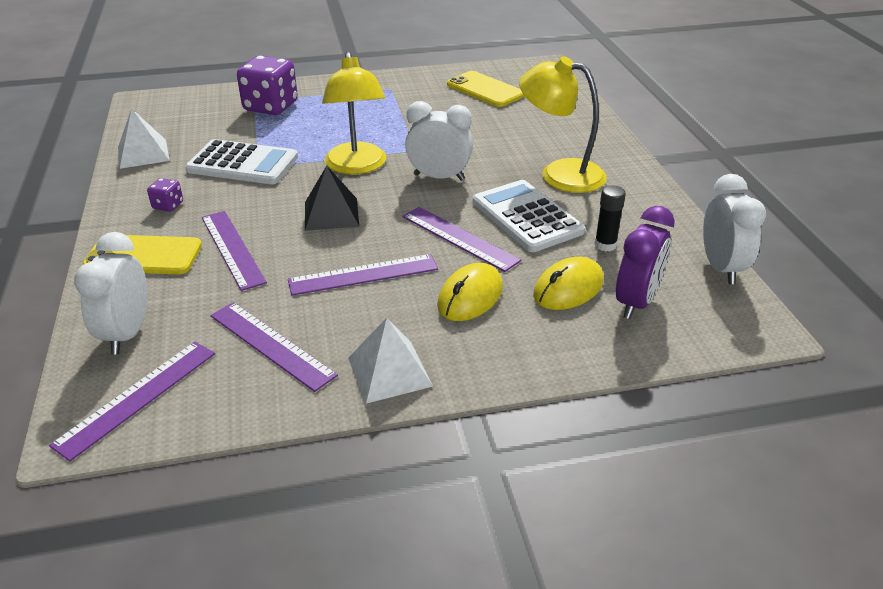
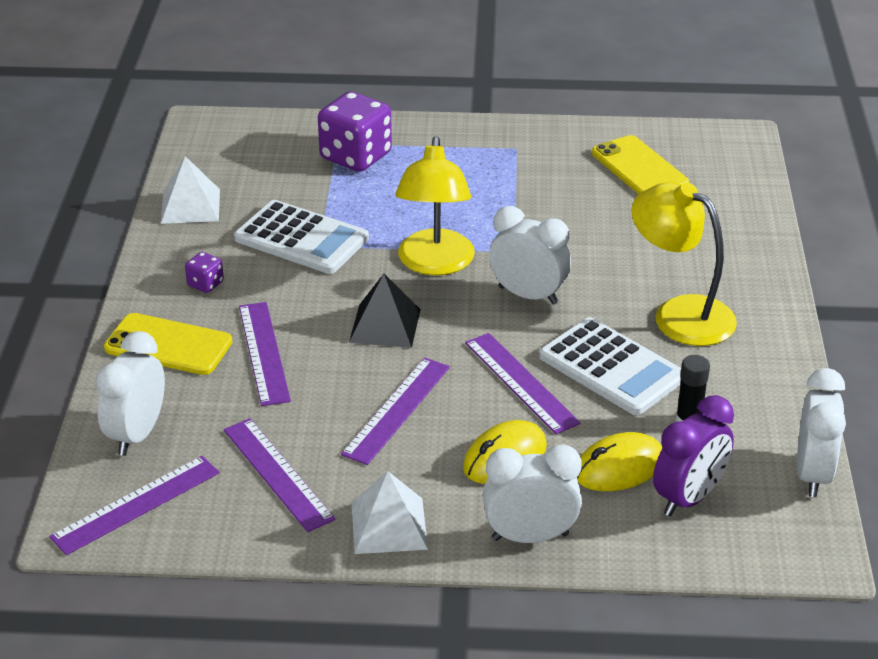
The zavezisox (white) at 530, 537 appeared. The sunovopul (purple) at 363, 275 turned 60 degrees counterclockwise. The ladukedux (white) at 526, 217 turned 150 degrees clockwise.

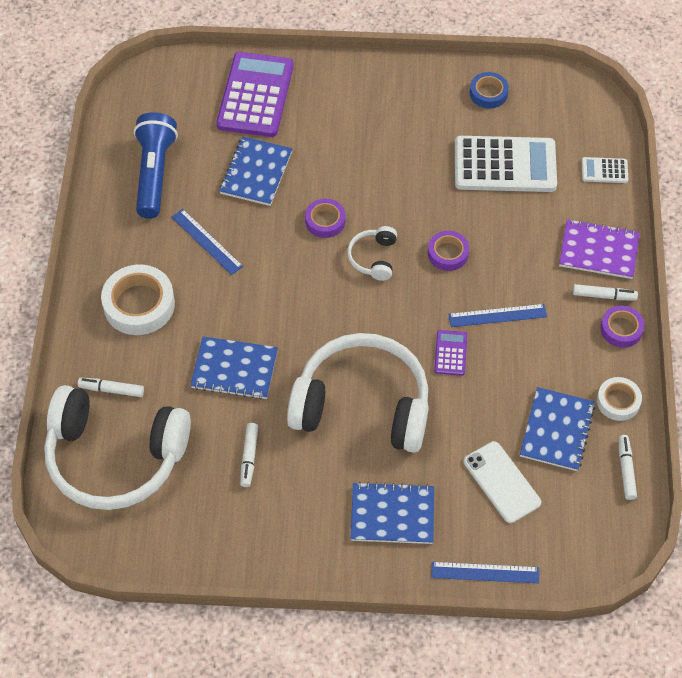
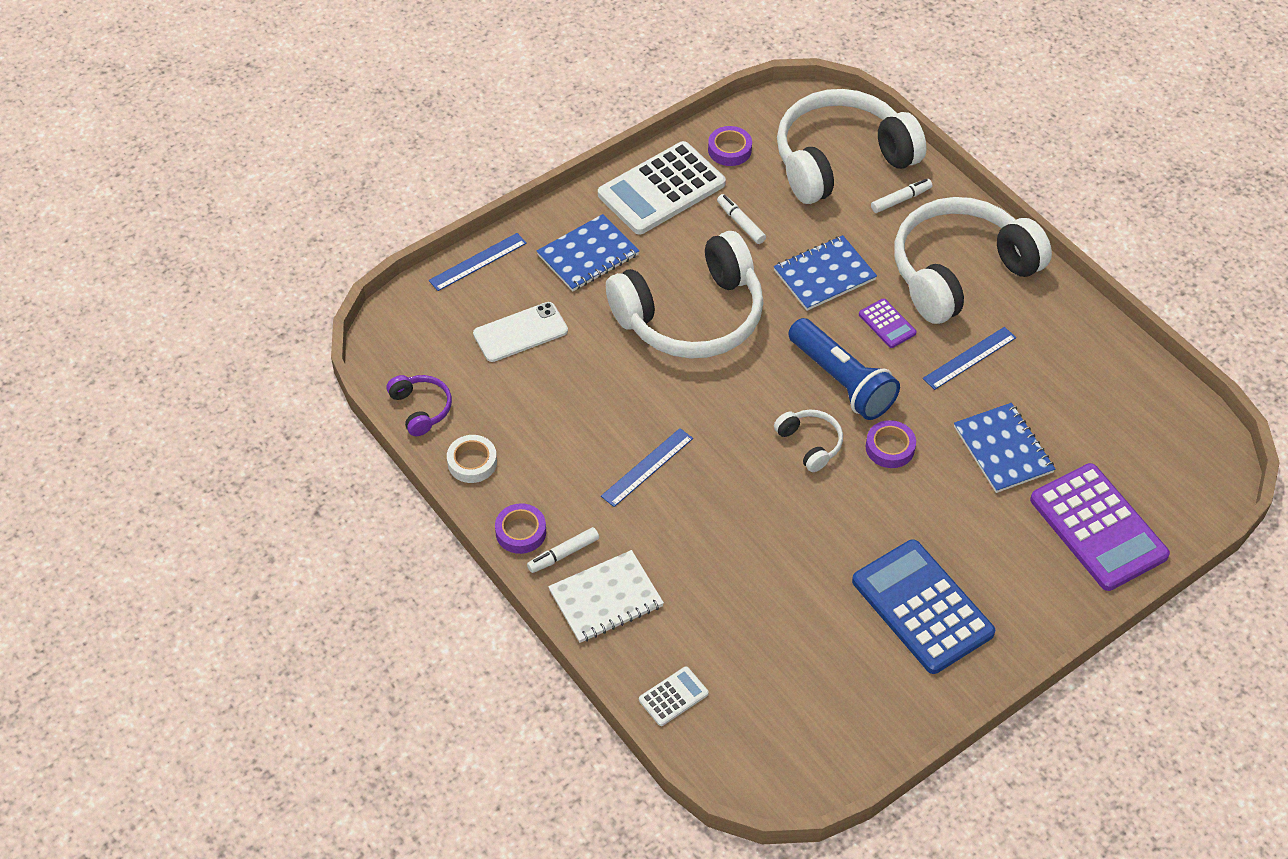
The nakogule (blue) at 488, 93 disappeared. The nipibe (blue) at 556, 430 disappeared. The ladukedux (blue) at 922, 607 appeared. The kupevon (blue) moved from 154, 173 to 841, 381. The nakogule (purple) moved from 448, 253 to 729, 150. The ladukedux (purple) moved from 450, 353 to 887, 324. The ladukedux (white) moved from 505, 165 to 661, 189. The nakogule (white) at 139, 304 was replaced by the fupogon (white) at 959, 271. The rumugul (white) at 626, 470 was replaced by the fupogon (purple) at 421, 408. The nipibe (purple) at 598, 251 became the nipibe (white) at 605, 598. The sunovopul (blue) at 206, 241 turned 45 degrees counterclockwise. The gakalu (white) at 502, 482 turned 45 degrees counterclockwise.

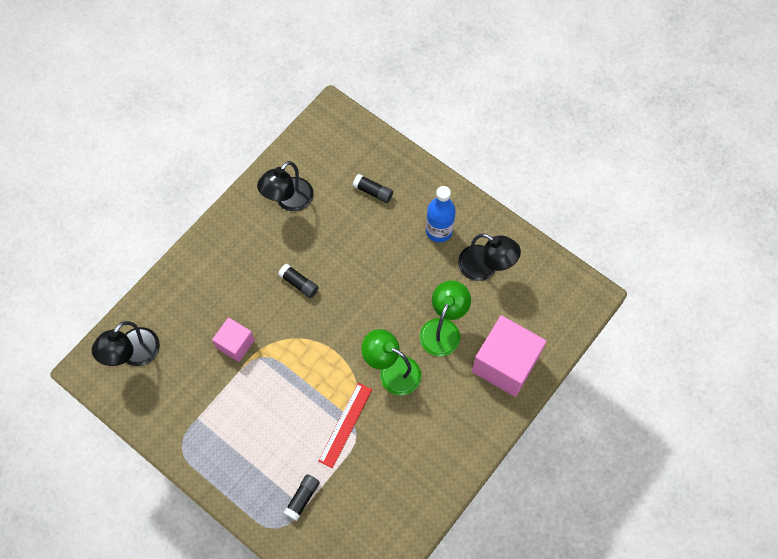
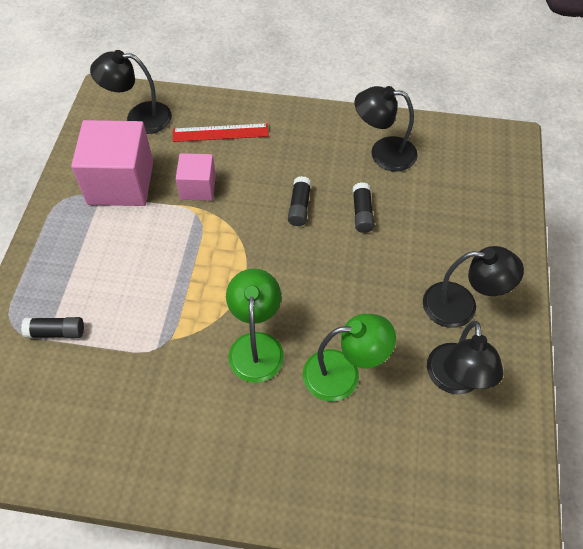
The sunovopul (red) moved from 345, 425 to 220, 133. The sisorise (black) moved from 373, 192 to 362, 213. The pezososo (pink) moved from 505, 364 to 121, 183. The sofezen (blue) at 439, 231 was replaced by the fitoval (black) at 461, 306.

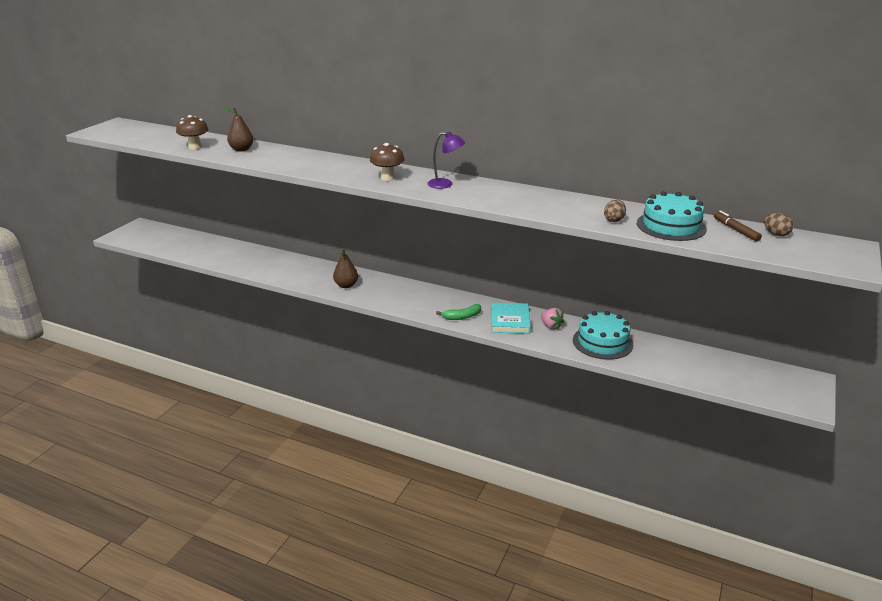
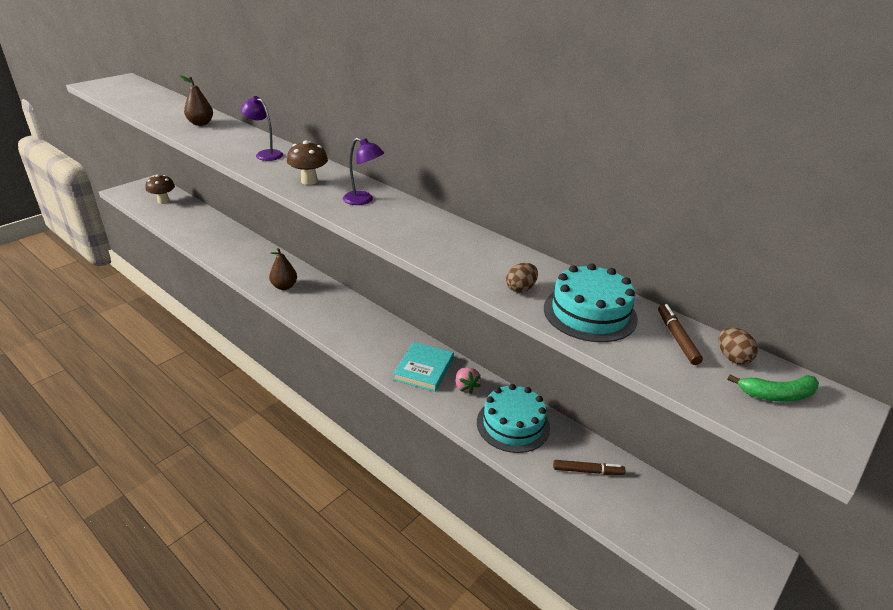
The fitoval (purple) at 265, 154 appeared. The rumugul (brown) at 587, 471 appeared. The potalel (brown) moved from 195, 147 to 163, 201. The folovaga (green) moved from 462, 317 to 776, 395.

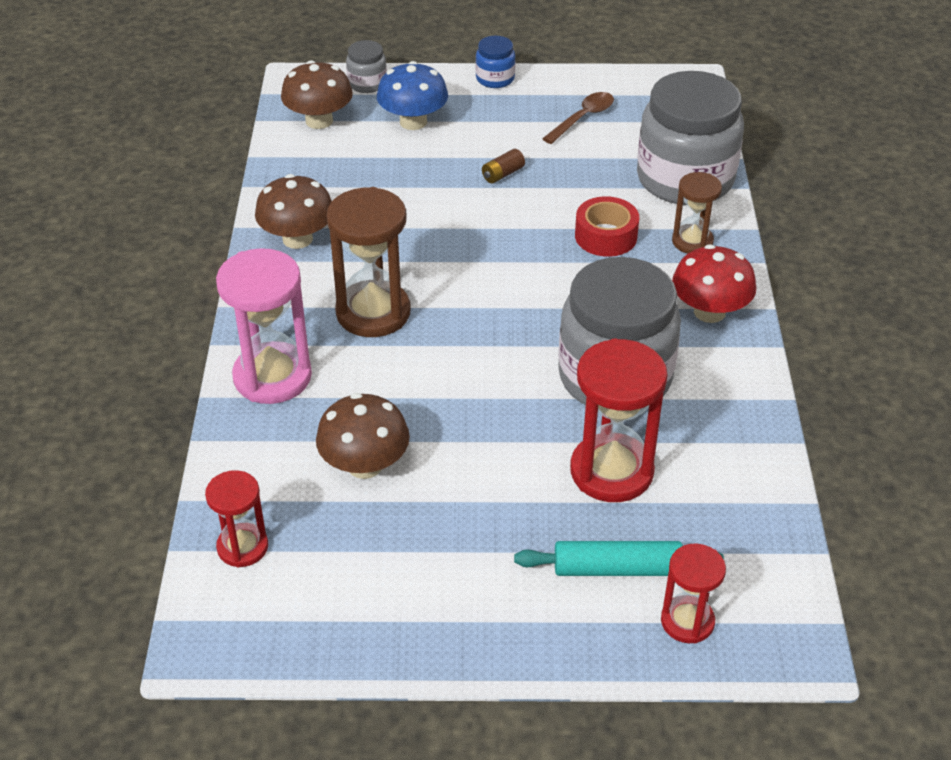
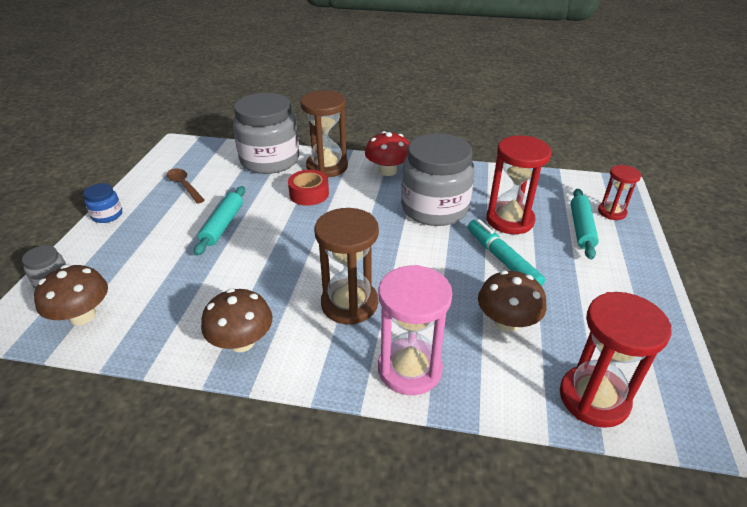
The potalel (blue) at 413, 122 disappeared. The rumugul (turquoise) at 502, 259 appeared. The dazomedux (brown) at 502, 174 was replaced by the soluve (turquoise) at 223, 225. The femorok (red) at 242, 547 changed to 1.71 times the size. The femorok (brown) at 692, 241 changed to 1.71 times the size.

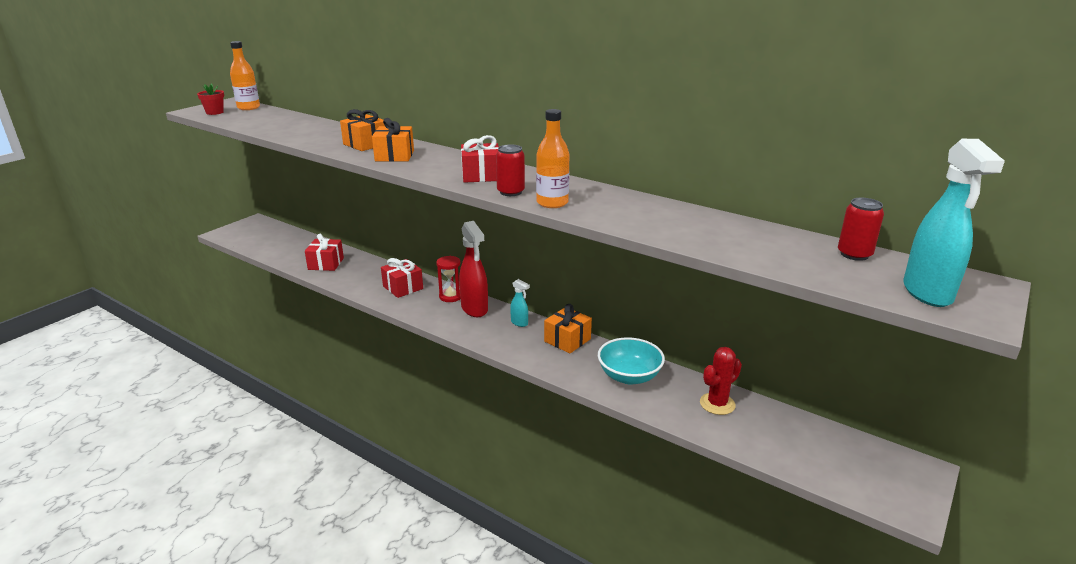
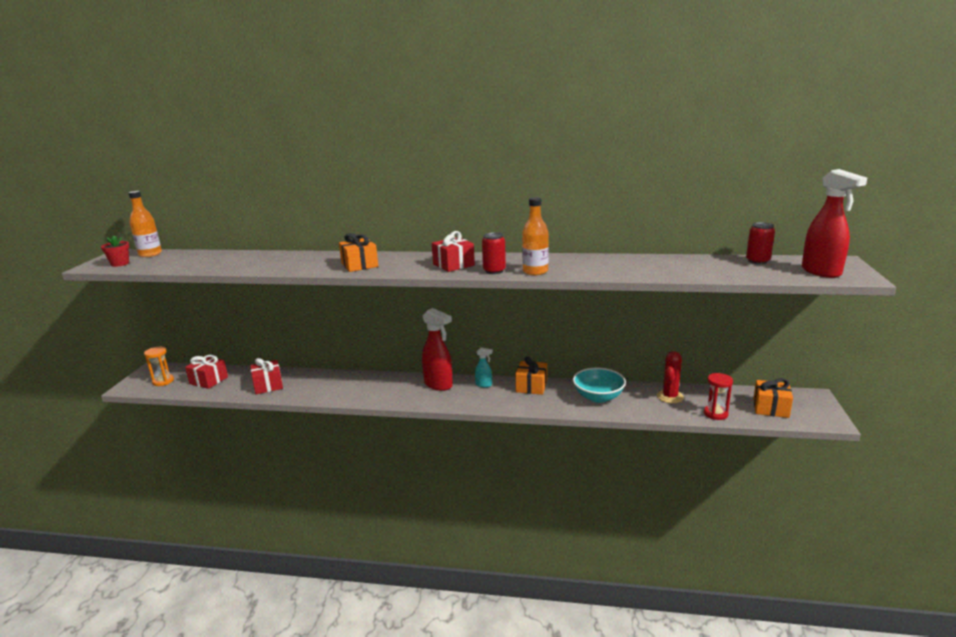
The femorok (orange) at 163, 381 appeared. The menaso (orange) moved from 365, 144 to 770, 408. The menaso (red) moved from 403, 287 to 208, 380. The femorok (red) moved from 450, 296 to 715, 414. The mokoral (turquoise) at 927, 293 became the mokoral (red) at 821, 272.

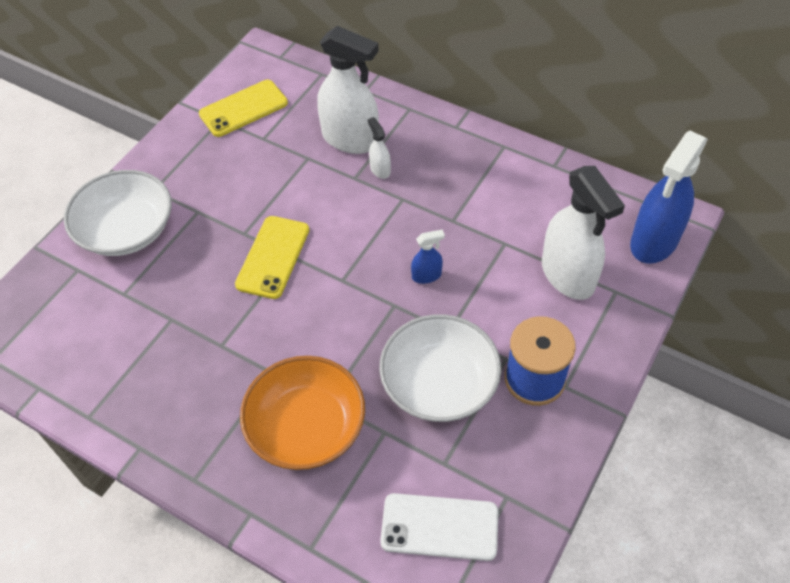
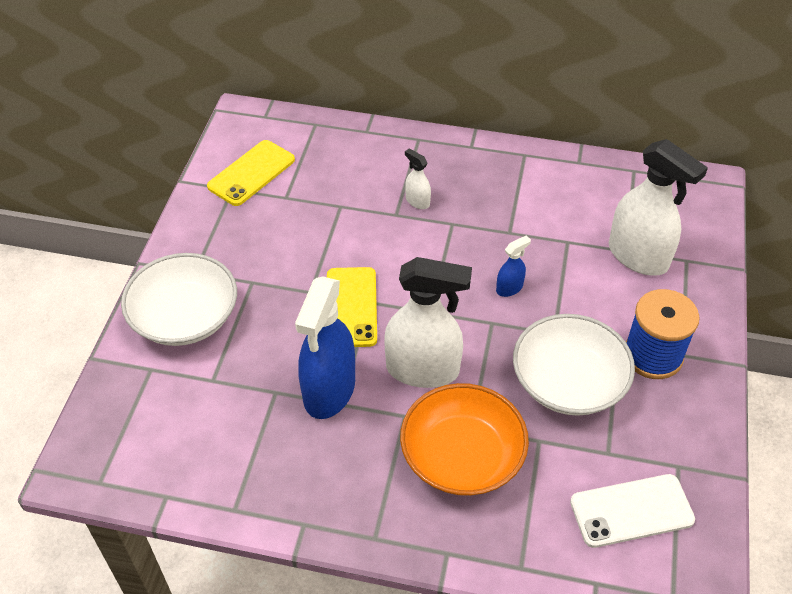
The mokoral (white) moved from 350, 139 to 423, 370. The mokoral (blue) moved from 654, 241 to 329, 390.

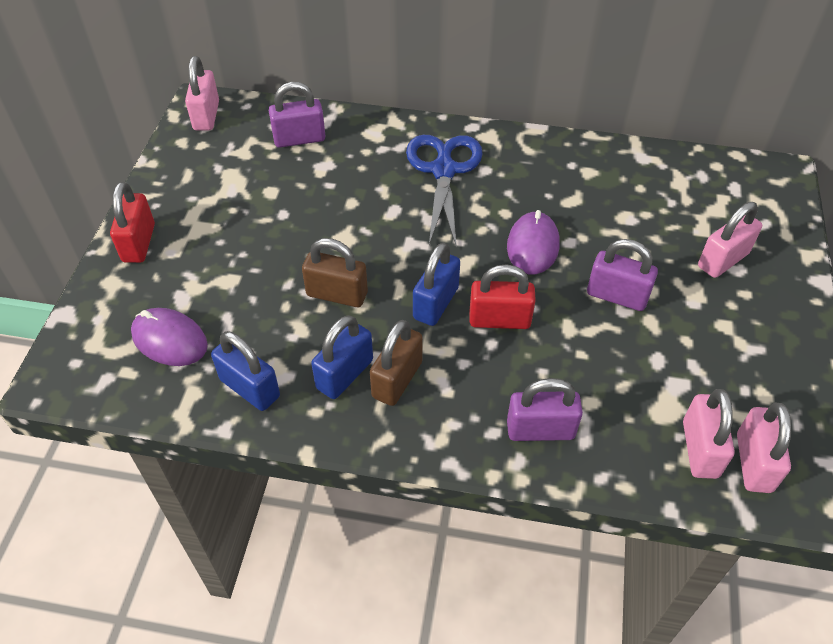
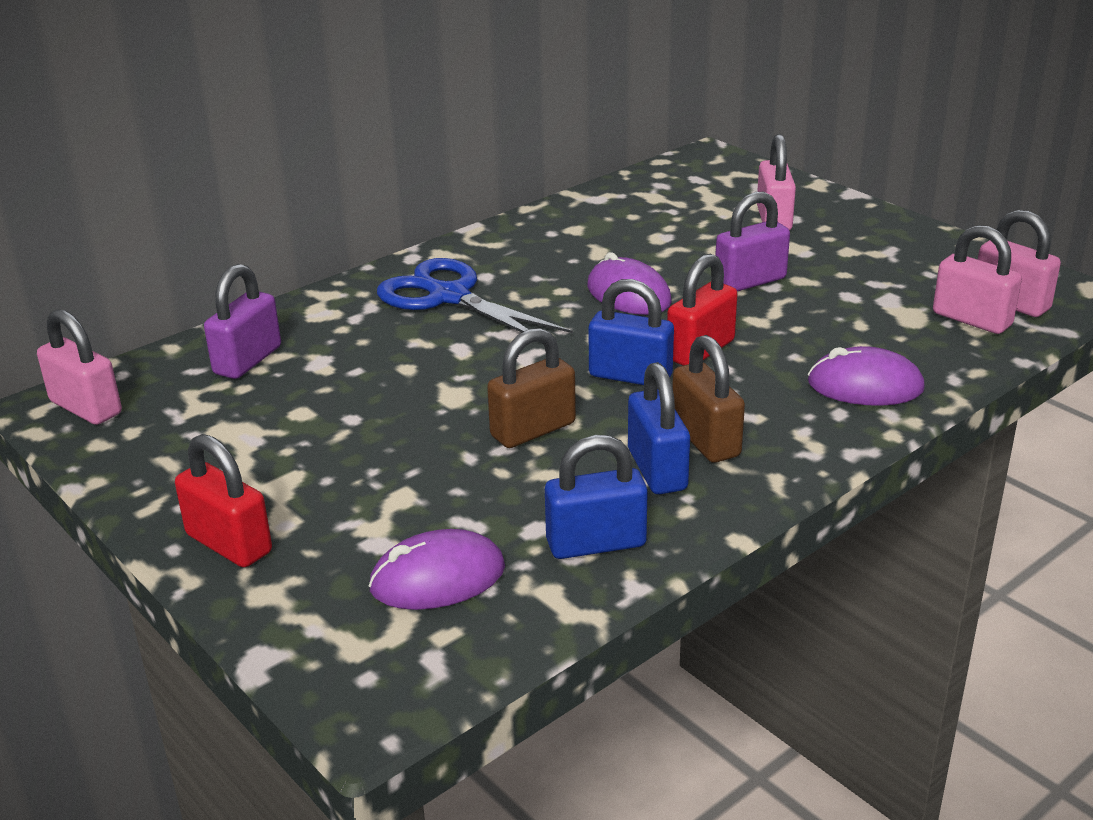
The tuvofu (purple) at 540, 430 was replaced by the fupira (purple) at 865, 386. The tuvofu (blue) at 436, 303 turned 45 degrees counterclockwise.

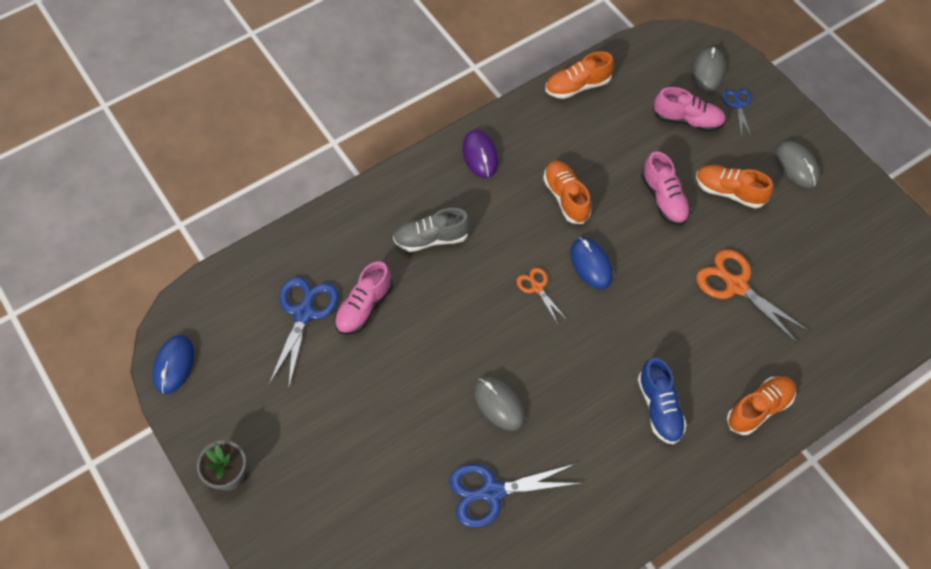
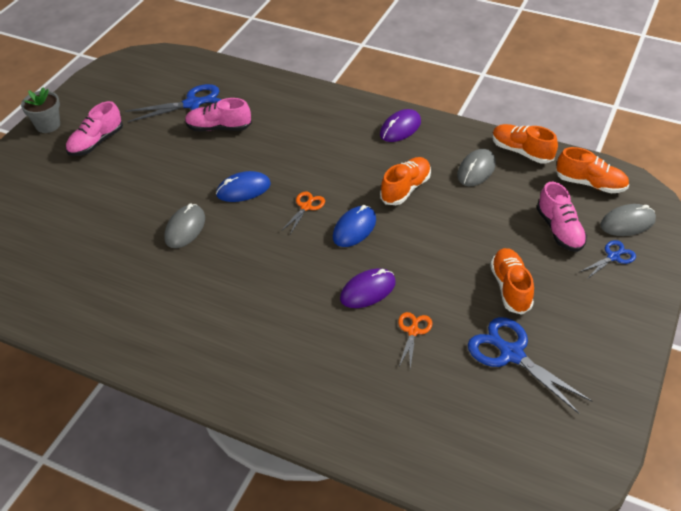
The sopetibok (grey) at 431, 238 disappeared. The sopetibok (blue) at 659, 408 disappeared. The fupira (purple) at 368, 290 appeared. The fupira (blue) moved from 174, 365 to 243, 189. The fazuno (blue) moved from 491, 492 to 511, 354. The sopetibok (pink) moved from 664, 198 to 96, 142. The sopetibok (orange) moved from 759, 409 to 590, 184. The fupira (grey) moved from 796, 166 to 476, 170. The fazuno (orange) at 735, 285 changed to 0.55 times the size.

